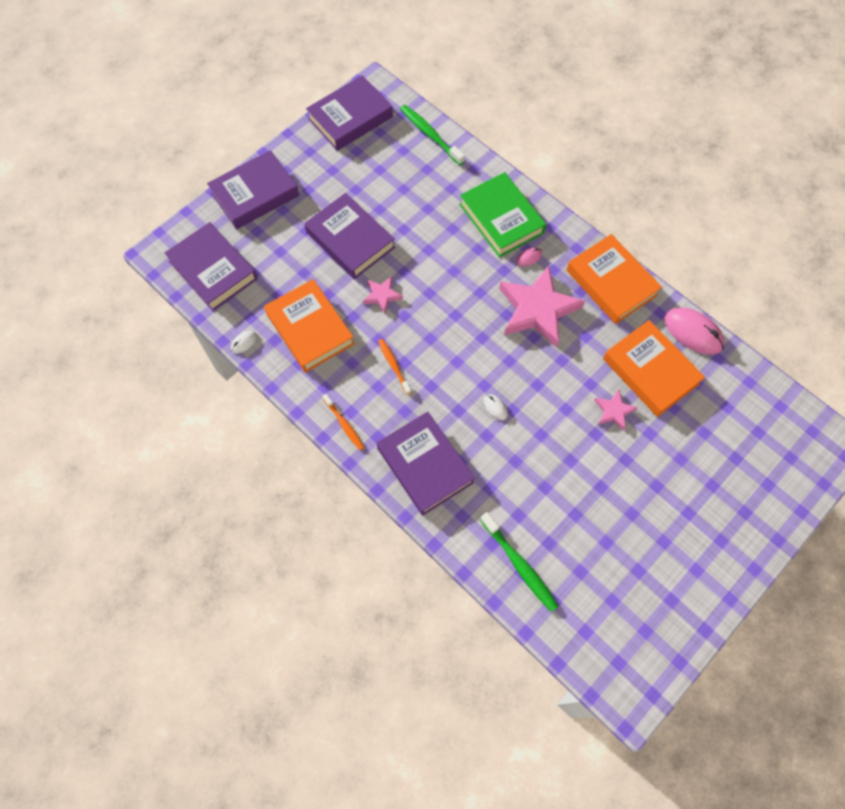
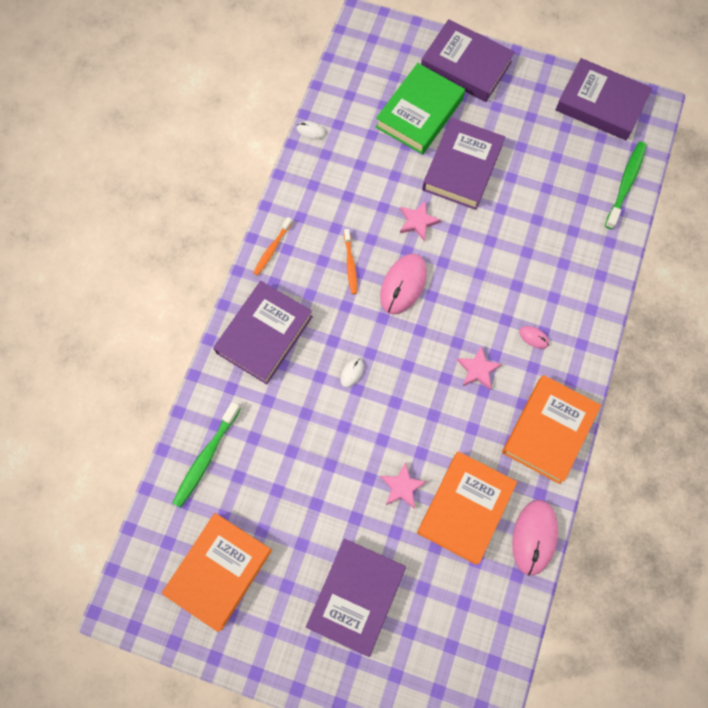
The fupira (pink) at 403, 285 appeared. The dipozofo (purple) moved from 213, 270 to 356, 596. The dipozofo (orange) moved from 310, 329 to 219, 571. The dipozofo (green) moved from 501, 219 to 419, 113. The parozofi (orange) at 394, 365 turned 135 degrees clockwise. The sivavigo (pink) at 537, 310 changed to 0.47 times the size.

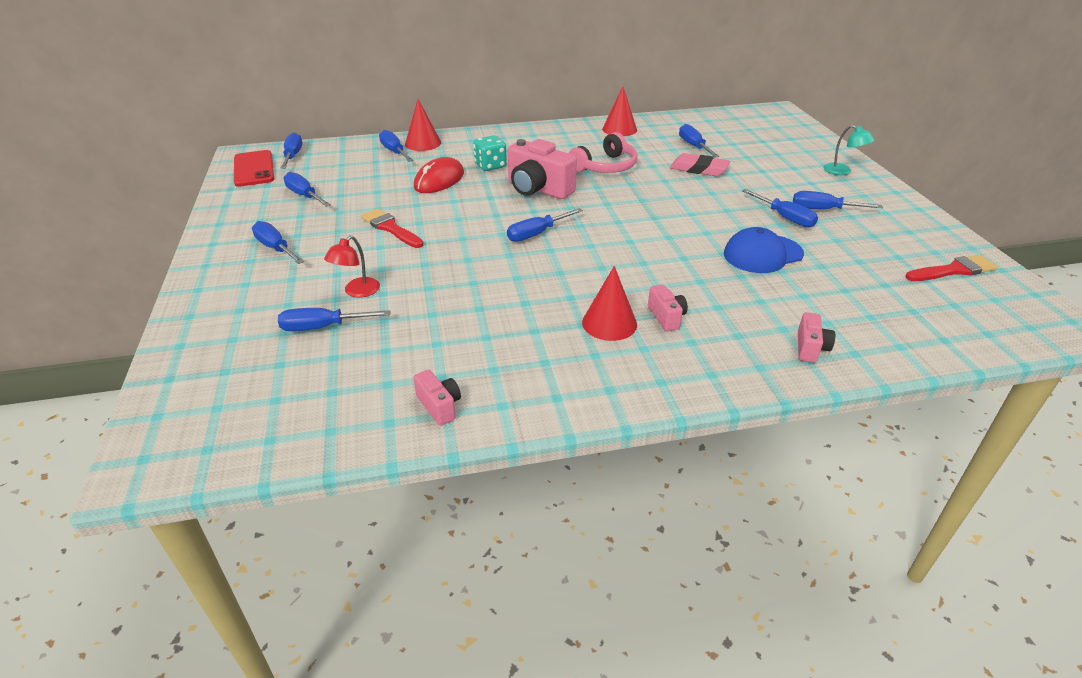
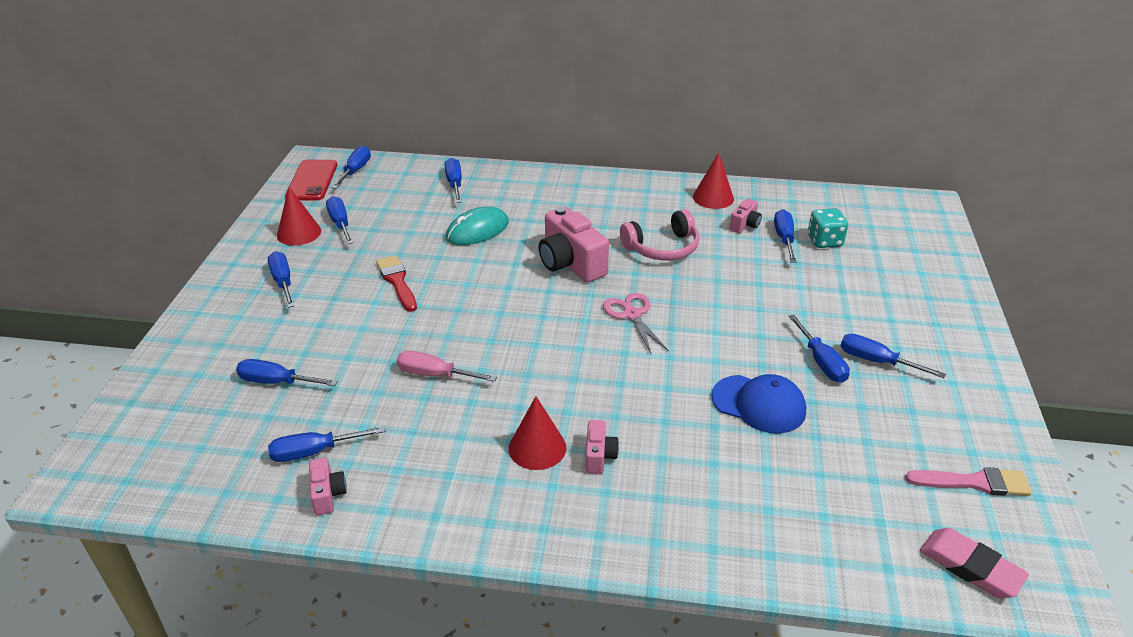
The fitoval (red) at 357, 292 disappeared. The fitoval (turquoise) at 842, 171 disappeared. The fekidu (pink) at 435, 375 appeared. The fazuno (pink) at 632, 314 appeared. The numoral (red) moved from 423, 143 to 299, 233. The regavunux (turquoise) moved from 490, 166 to 824, 241. The fekidu (blue) moved from 537, 234 to 315, 452. The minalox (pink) moved from 699, 169 to 970, 567. The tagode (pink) moved from 810, 348 to 745, 225. The fupira (red) at 439, 180 became the fupira (turquoise) at 477, 230. The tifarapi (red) at 953, 270 became the tifarapi (pink) at 974, 482. The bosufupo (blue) at 762, 254 turned 150 degrees counterclockwise.

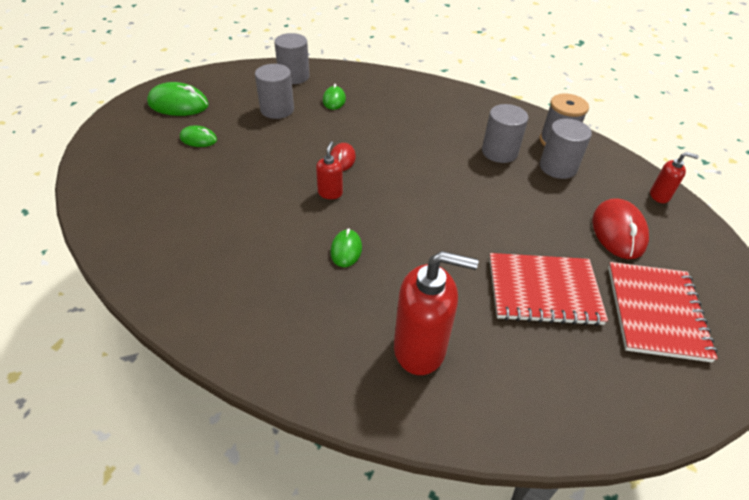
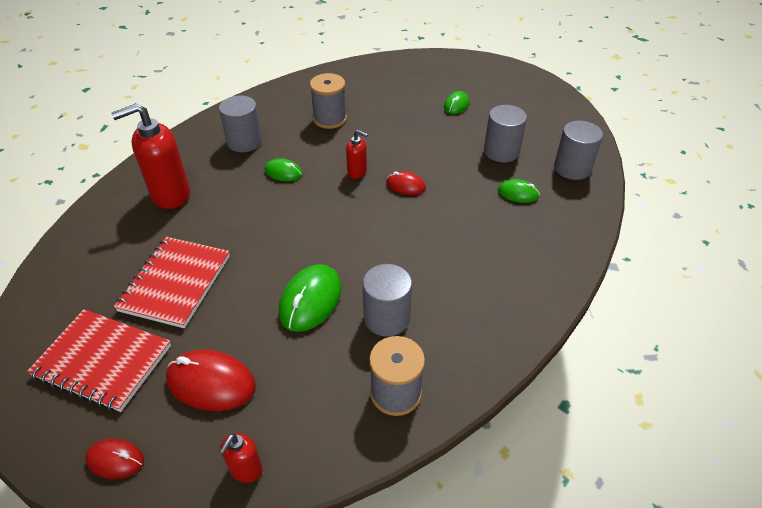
The fupira (red) at 115, 460 appeared. The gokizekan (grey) at 330, 119 appeared. The fupira (green) moved from 178, 104 to 310, 300. The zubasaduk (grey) moved from 558, 167 to 244, 142. The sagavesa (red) at 420, 349 turned 45 degrees clockwise.

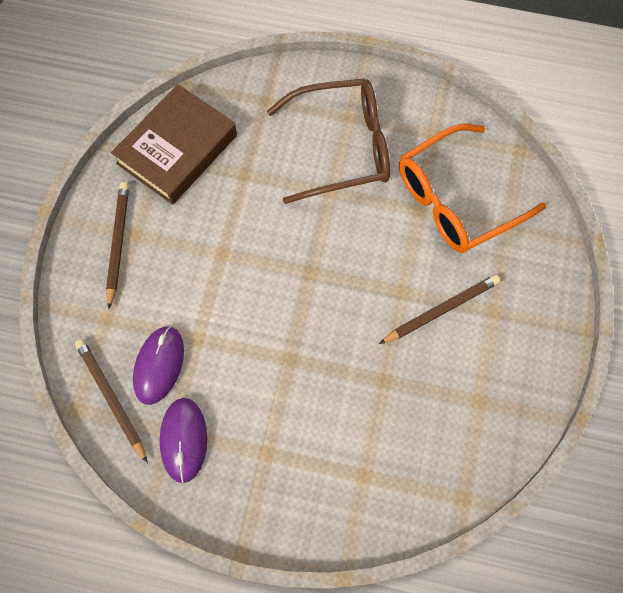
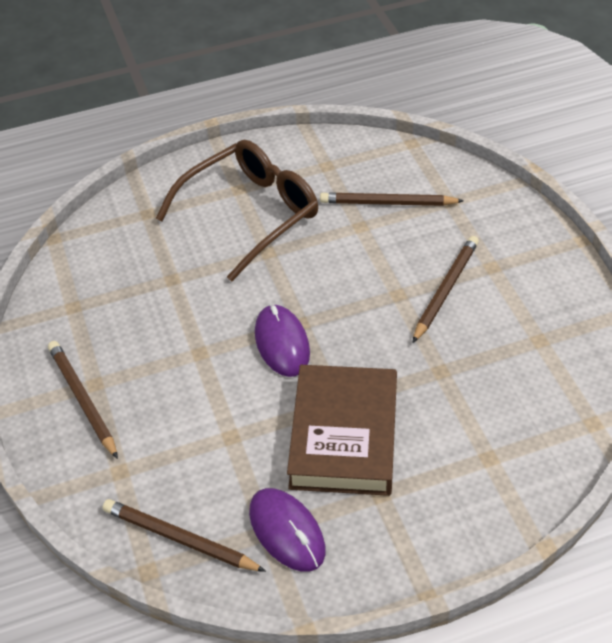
The dipozofo (brown) moved from 177, 149 to 344, 436. The fupira (purple) moved from 159, 365 to 282, 343. The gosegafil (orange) at 456, 200 was replaced by the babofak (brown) at 387, 203.

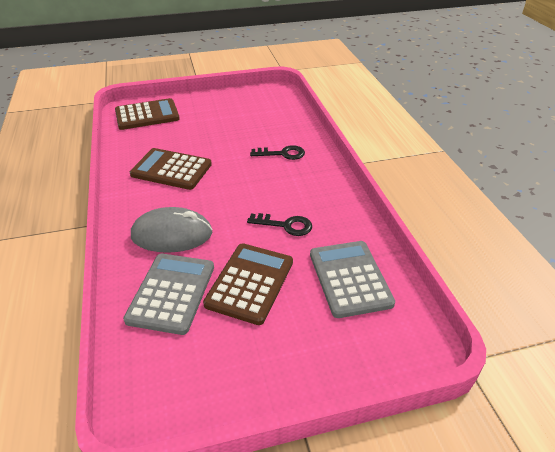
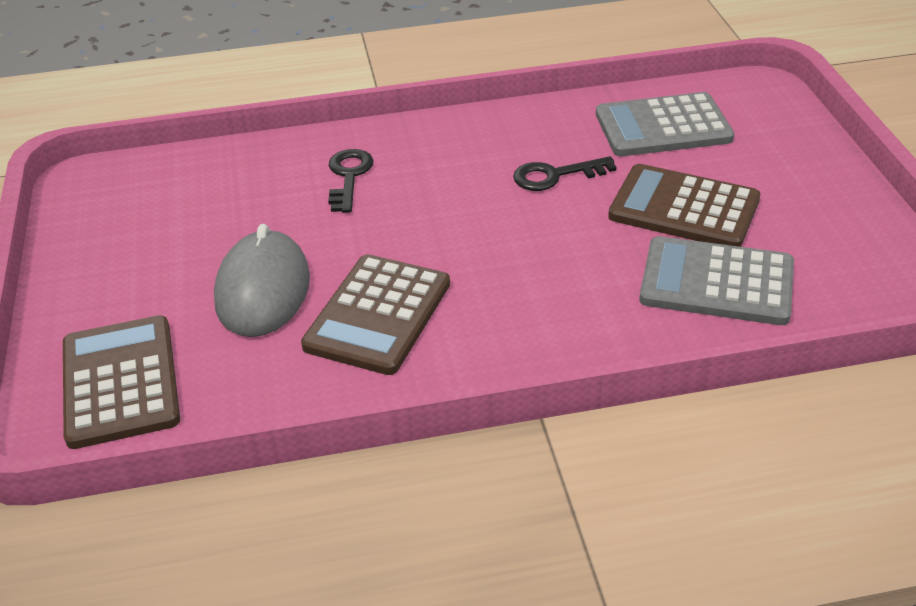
The fupira (grey) moved from 172, 234 to 263, 290. The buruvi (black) at 285, 225 turned 120 degrees counterclockwise.

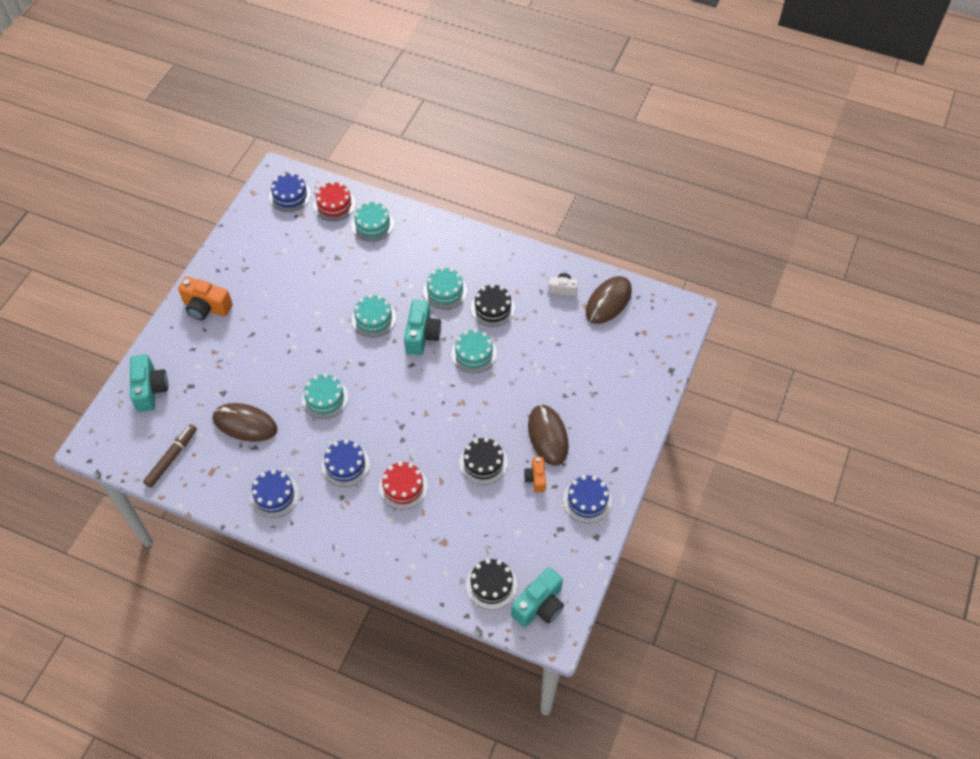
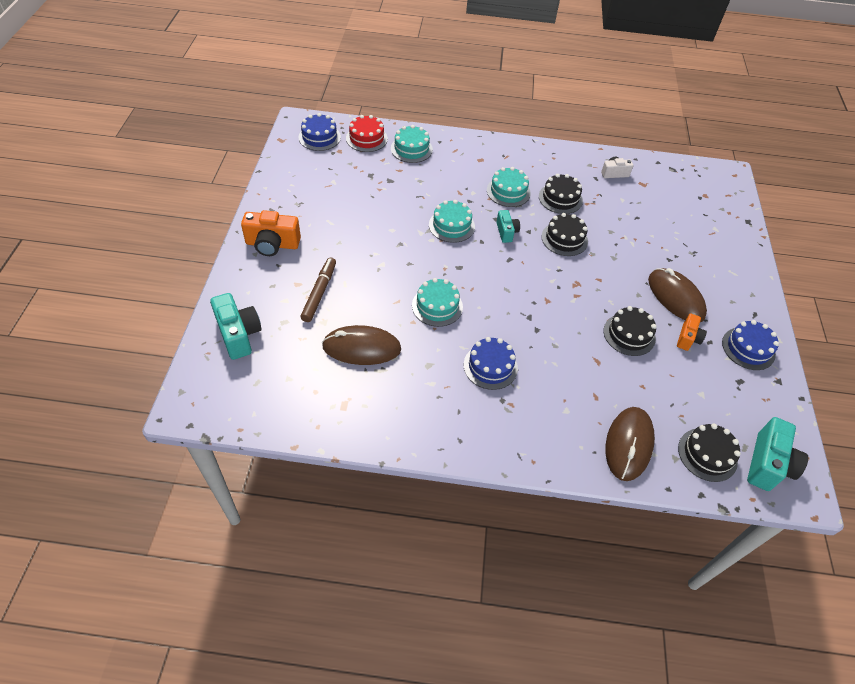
The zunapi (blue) at 274, 495 disappeared. The zunapi (red) at 403, 487 disappeared. The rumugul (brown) moved from 171, 458 to 319, 293. The fupira (brown) moved from 608, 301 to 628, 444. The zunapi (turquoise) at 474, 353 became the zunapi (black) at 564, 239. The tagode (orange) at 536, 478 turned 135 degrees counterclockwise. The tagode (turquoise) at 422, 335 changed to 0.59 times the size.

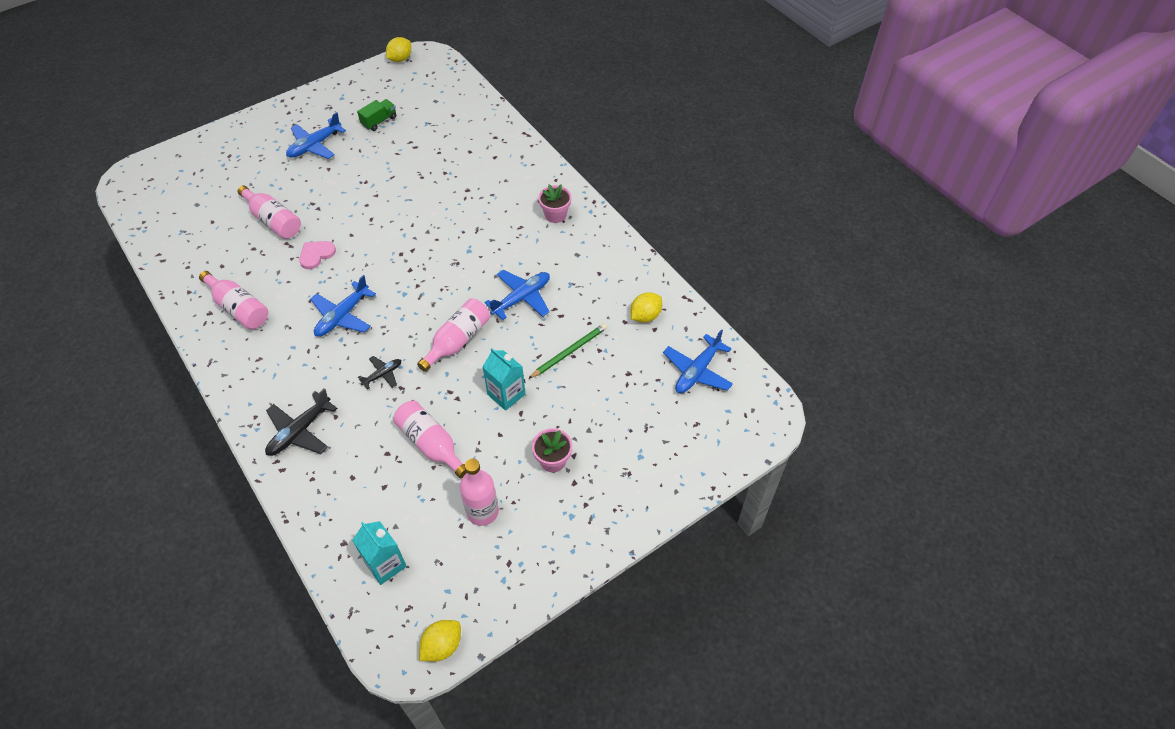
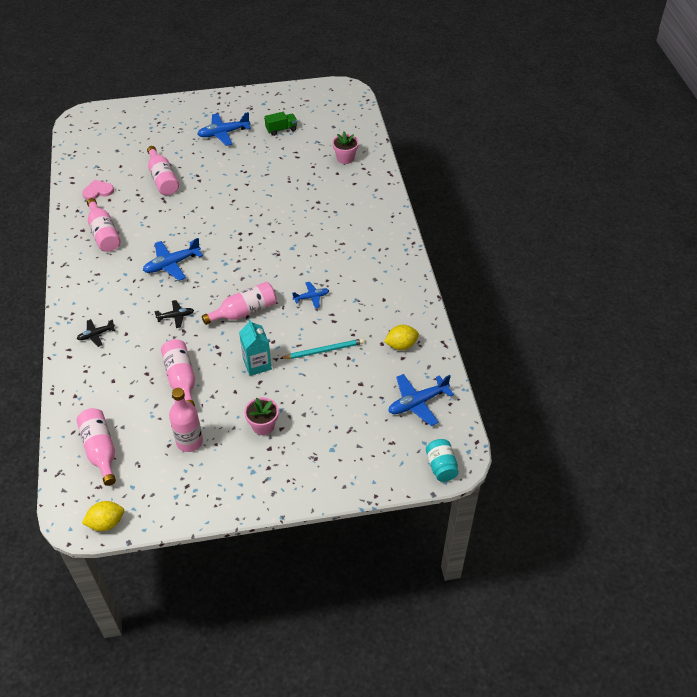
The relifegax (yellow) at 400, 59 disappeared. The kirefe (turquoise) at 441, 466 appeared. The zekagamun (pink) moved from 316, 255 to 98, 191. The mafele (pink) moved from 555, 215 to 345, 158. The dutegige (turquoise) at 385, 564 was replaced by the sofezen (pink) at 100, 450. The babofak (green) at 569, 352 became the babofak (turquoise) at 324, 350. The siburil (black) at 300, 431 changed to 0.59 times the size. The siburil (blue) at 522, 298 changed to 0.59 times the size.

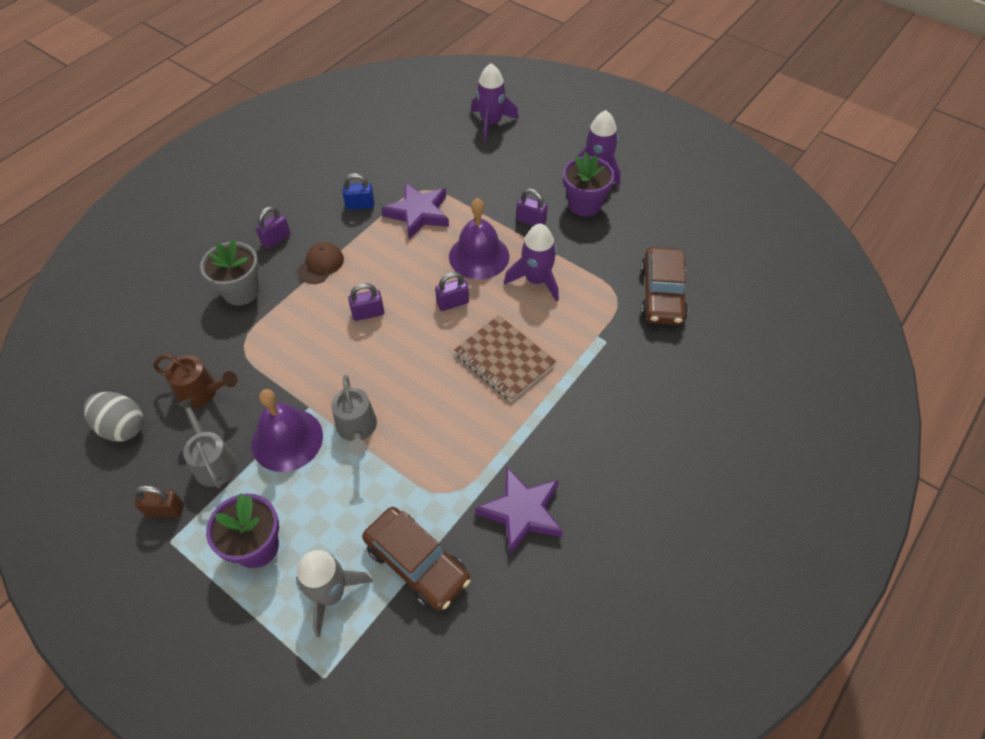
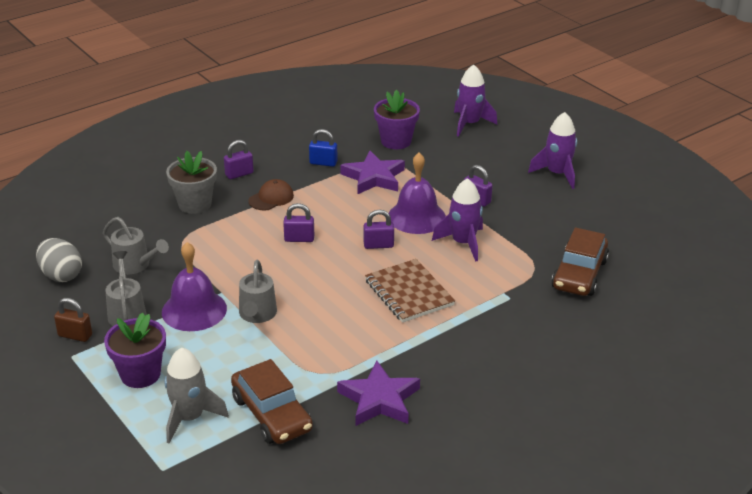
The mafele (purple) moved from 584, 204 to 396, 141. The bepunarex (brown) at 202, 392 became the bepunarex (grey) at 135, 265.

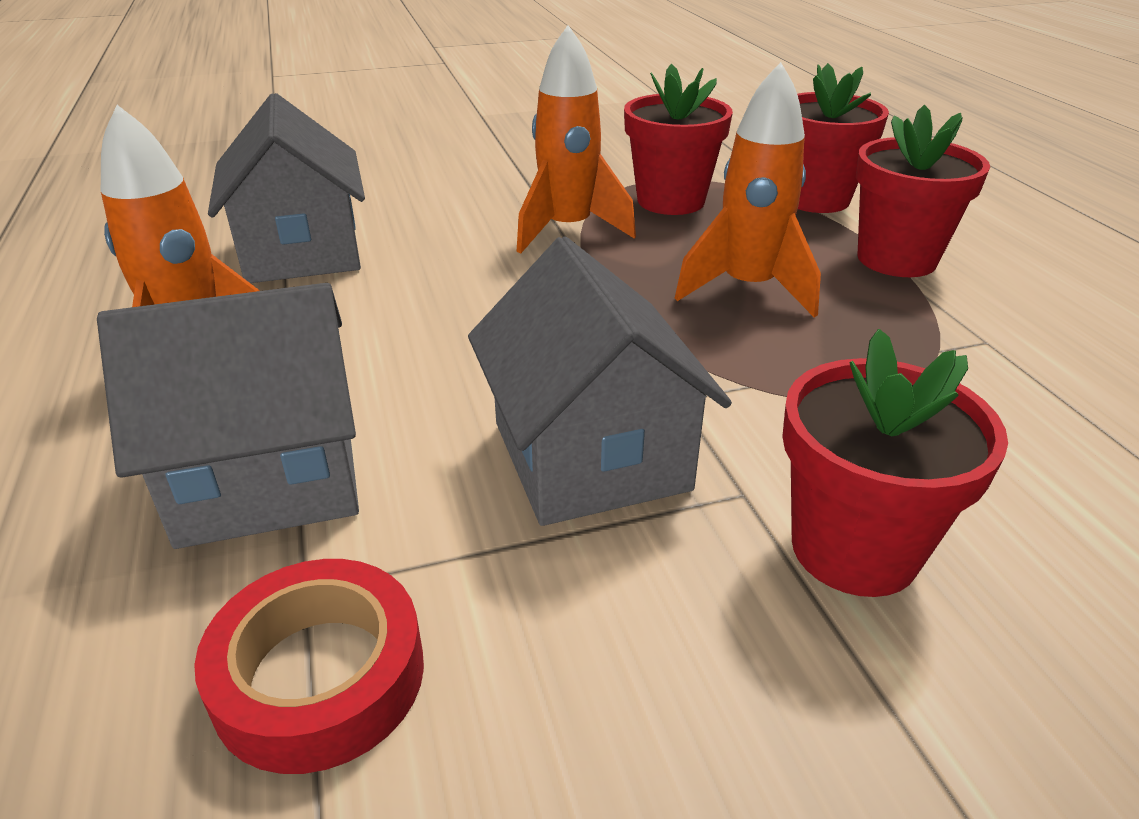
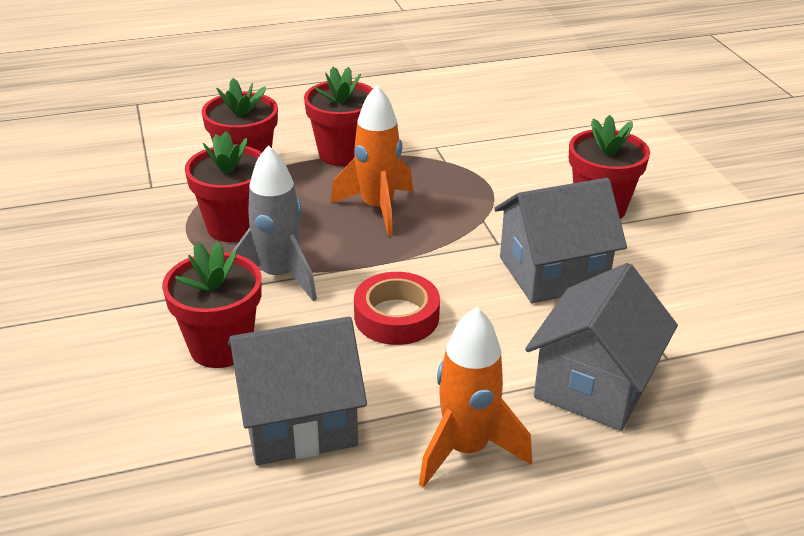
The mafele (red) at 221, 347 appeared. The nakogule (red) moved from 319, 676 to 396, 316. The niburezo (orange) at 568, 230 became the niburezo (grey) at 279, 276. The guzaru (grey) at 268, 478 turned 45 degrees clockwise.

